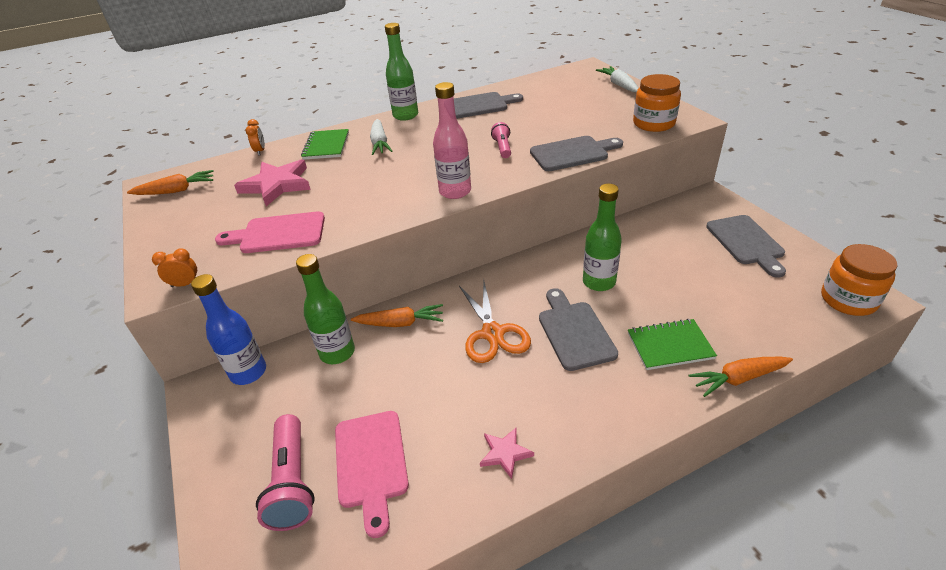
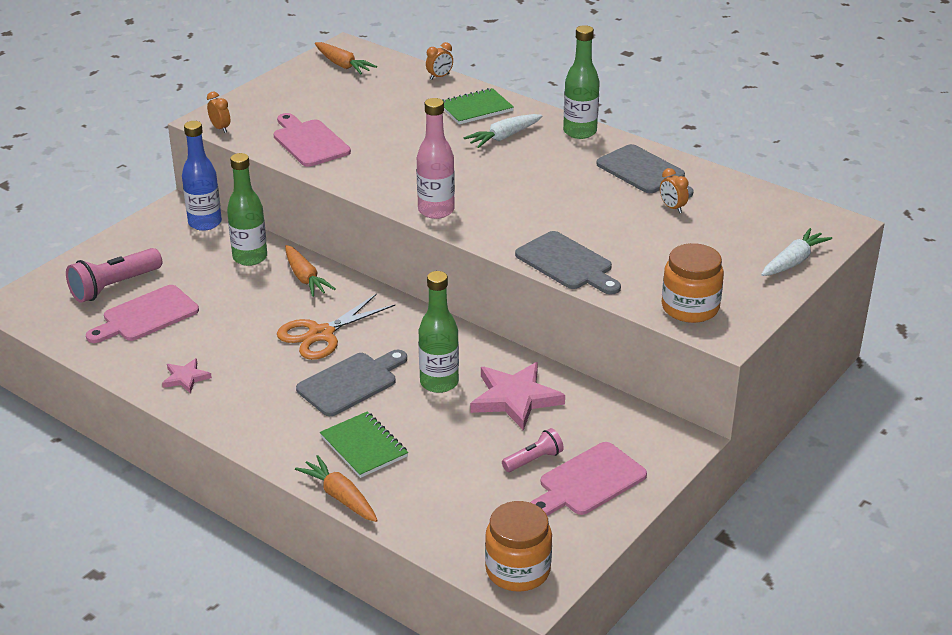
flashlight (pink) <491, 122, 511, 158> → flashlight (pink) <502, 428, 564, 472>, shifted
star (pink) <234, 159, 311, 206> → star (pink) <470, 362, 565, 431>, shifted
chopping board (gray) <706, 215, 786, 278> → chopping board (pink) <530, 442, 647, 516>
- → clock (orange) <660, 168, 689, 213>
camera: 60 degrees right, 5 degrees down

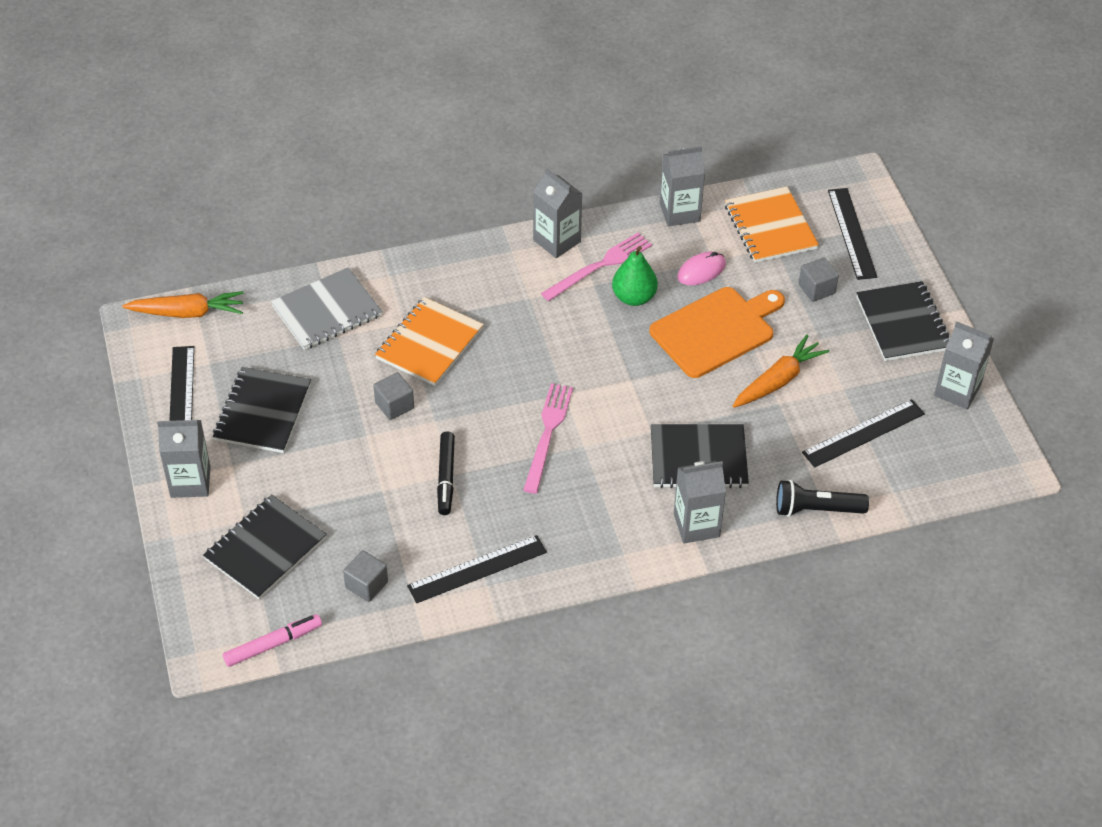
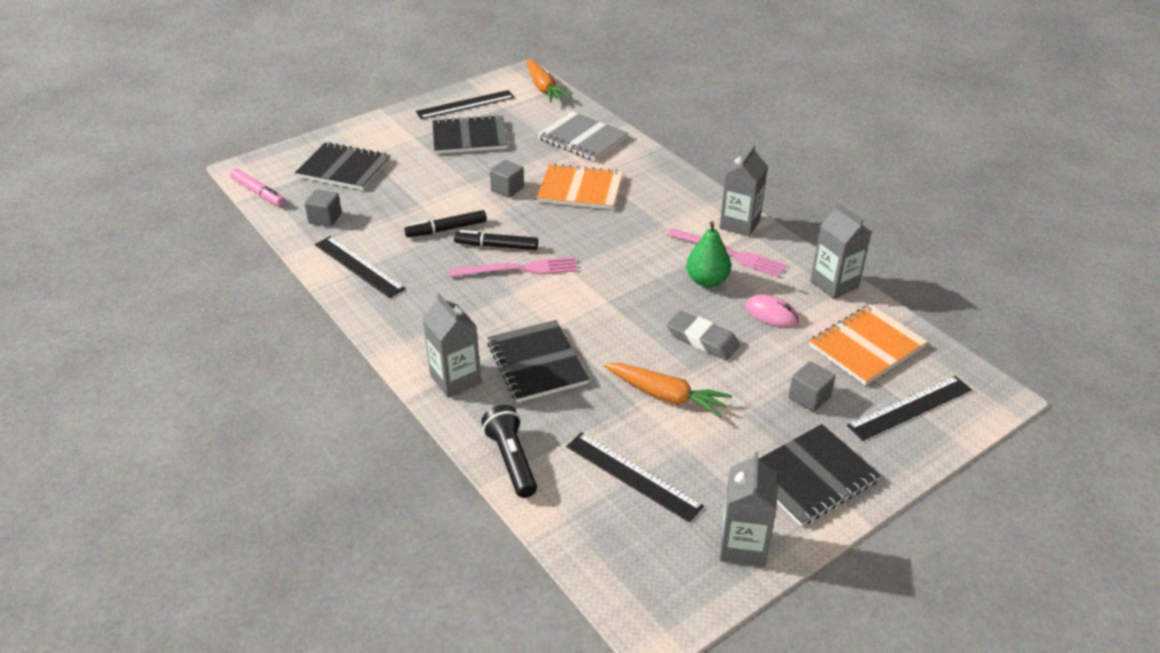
chopping board (orange) <650, 287, 785, 378> → gum eraser (gray) <667, 311, 740, 360>
juice carton (gray) <157, 420, 210, 498> → -
- → marker pen (jet-black) <454, 230, 538, 250>
camera: 70 degrees right, 10 degrees down

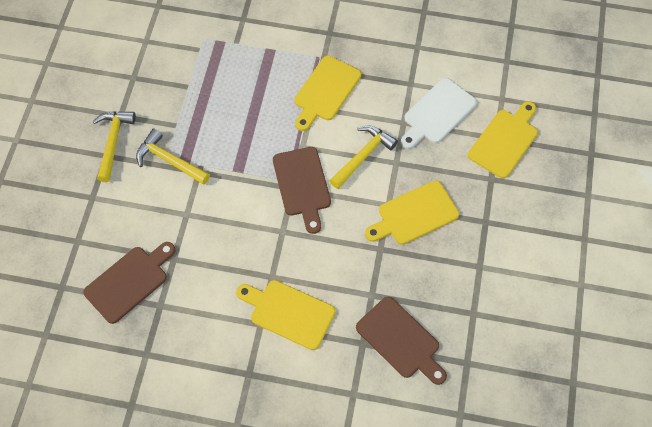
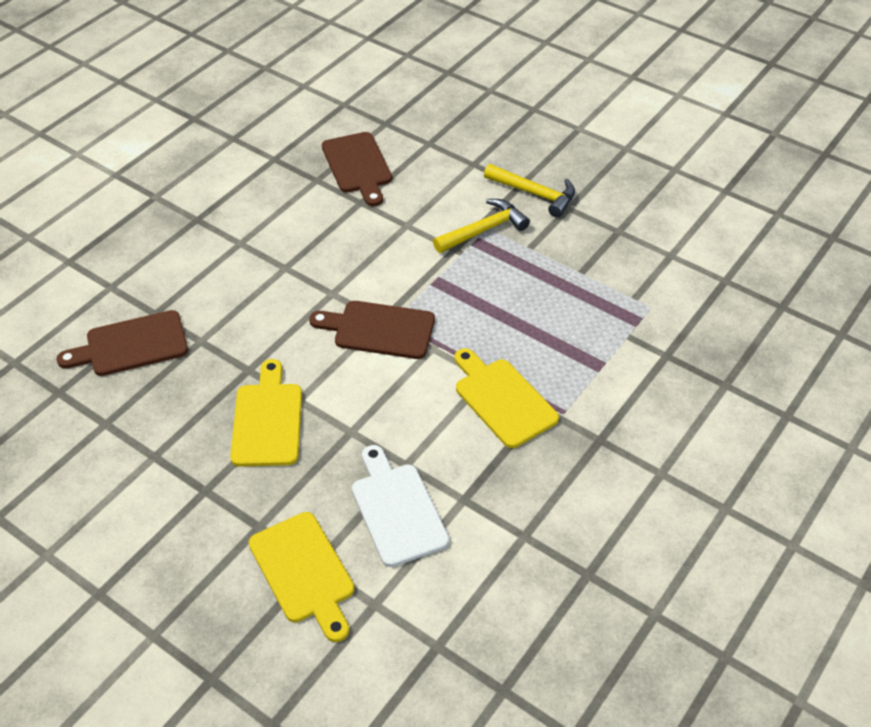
hammer (bright yellow) <330, 126, 398, 189> → -
chopping board (bright yellow) <236, 280, 335, 350> → -
camera: 115 degrees right, 15 degrees down

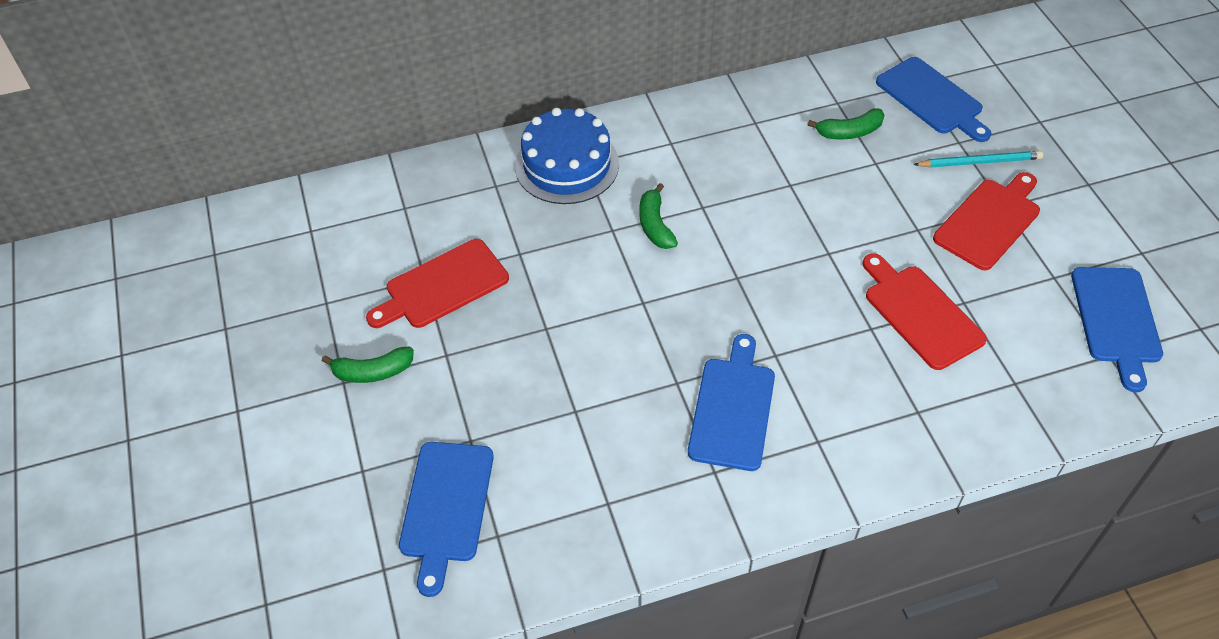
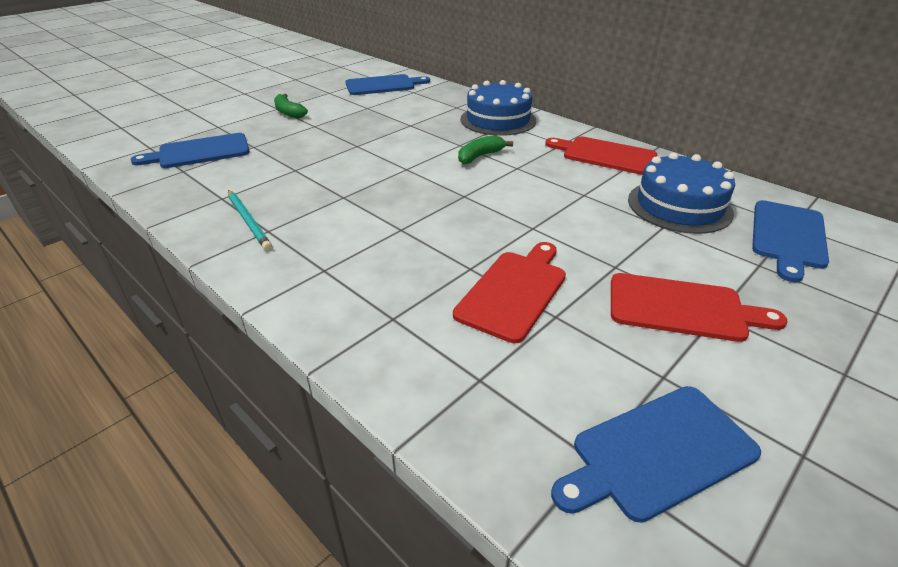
banana fruit (emerald) <807, 108, 885, 140> → layer cake (royal blue) <628, 152, 735, 234>
lead pencil (teal) <913, 151, 1043, 168> → lead pencil (teal) <228, 190, 272, 250>, shifted
chopping board (scarlet) <366, 239, 509, 328> → chopping board (scarlet) <545, 136, 657, 175>, shifted
chopping board (royal blue) <688, 334, 775, 471> → chopping board (royal blue) <345, 74, 430, 95>, shifted
camera: 60 degrees right, 15 degrees down

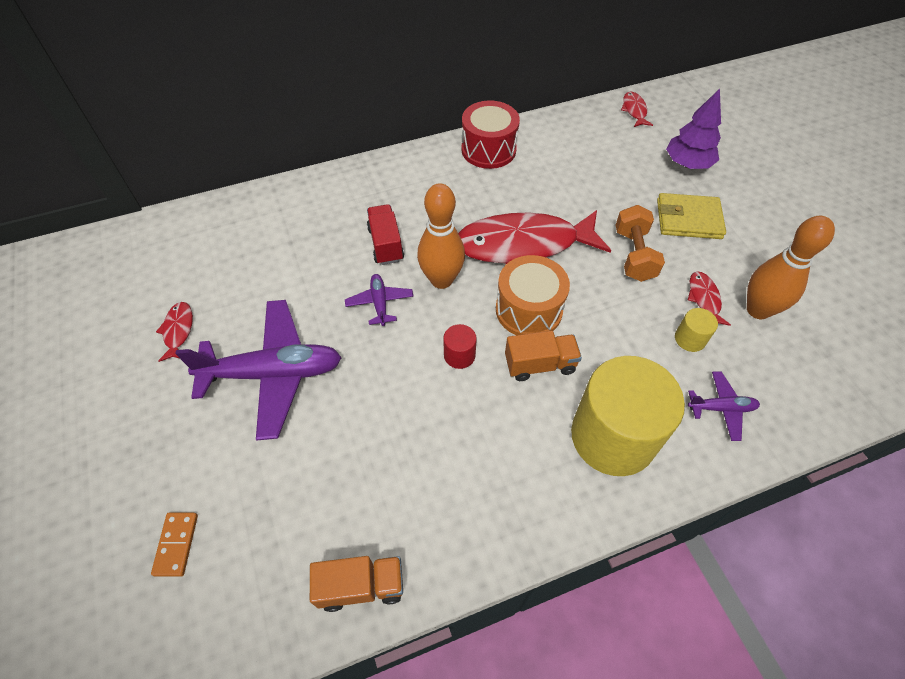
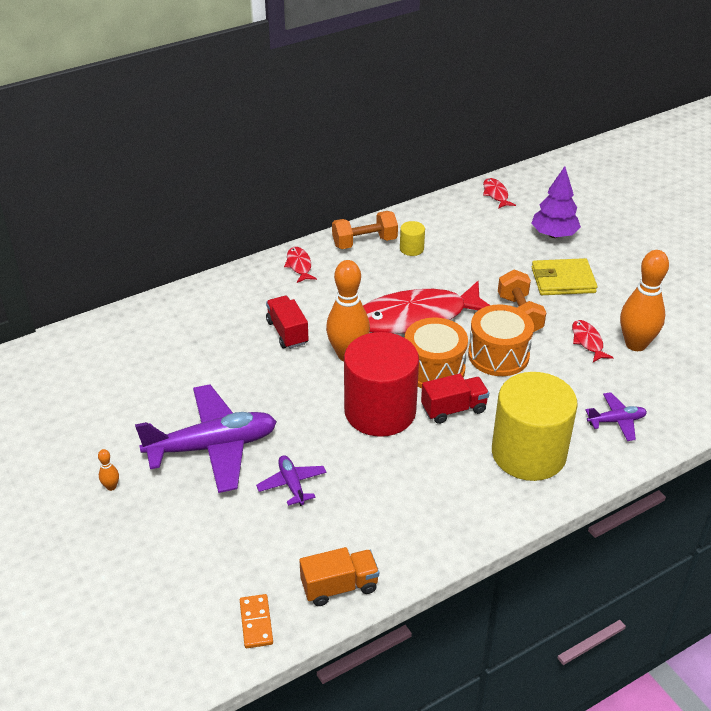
drum (scarlet) <461, 100, 520, 169> → free weight (orange) <332, 211, 398, 249>
toy plane (purple) <345, 274, 413, 326> → toy plane (purple) <256, 455, 326, 506>, shifted
toy fish (scarlet) <156, 302, 193, 362> → toy fish (scarlet) <284, 247, 317, 283>, shifted
cylinder (bright yellow) <675, 308, 718, 352> → cylinder (bright yellow) <400, 221, 425, 256>, shifted
cylinder (scarlet) <443, 324, 477, 369> → cylinder (scarlet) <344, 332, 419, 437>, x2.46
toy truck (orange) <505, 331, 582, 381> → toy truck (scarlet) <421, 374, 489, 424>
domino tile (orange) <151, 513, 198, 577> → domino tile (orange) <240, 594, 273, 648>, shifted
- → drum (orange) <468, 304, 534, 376>
- → skittle (orange) <98, 449, 119, 491>
camera: 10 degrees left, 15 degrees down

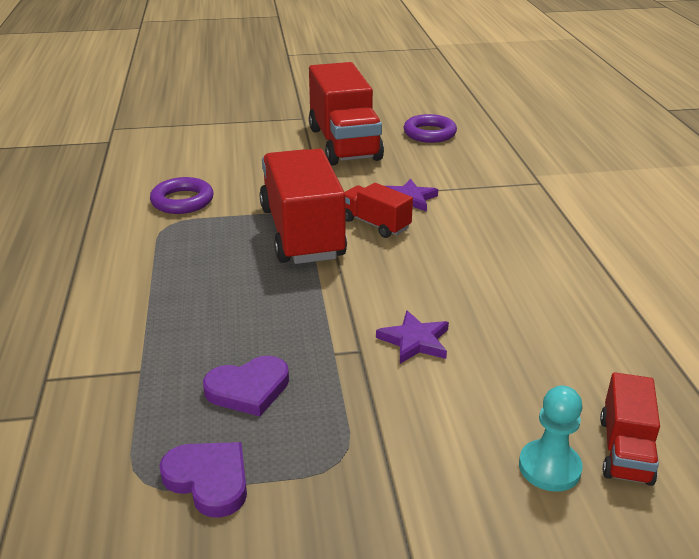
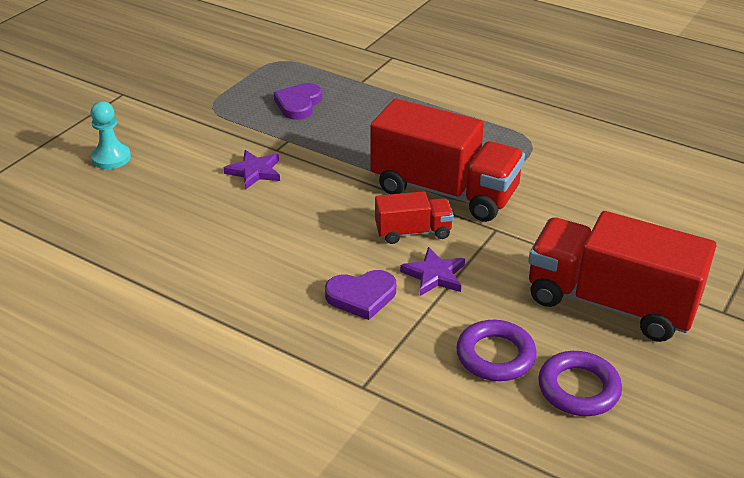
torus (purple) <150, 177, 214, 214> → torus (purple) <456, 320, 537, 381>, shifted
toy truck (scarlet) <600, 372, 660, 486> → -
heart shape (purple) <159, 442, 247, 518> → heart shape (purple) <325, 270, 396, 320>, shifted
camera: 130 degrees right, 5 degrees up

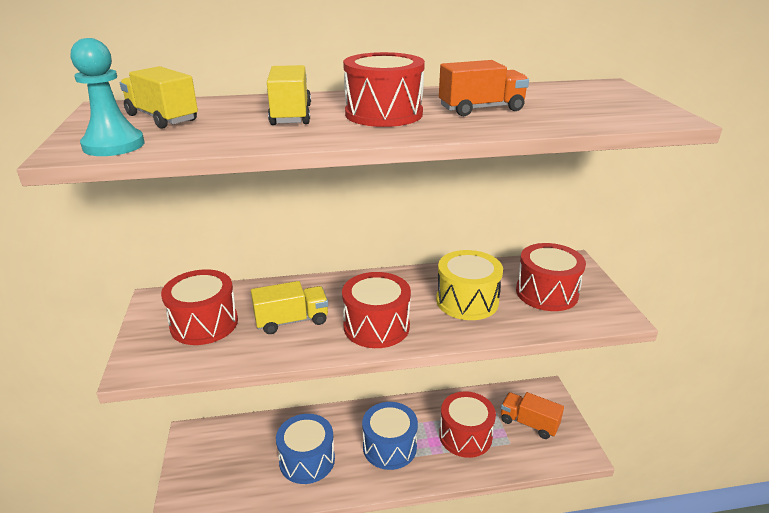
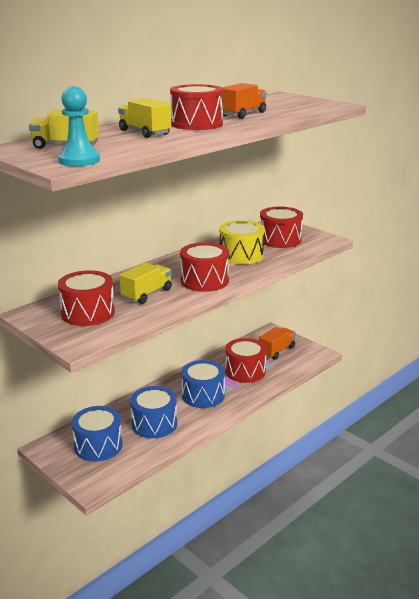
toy truck (orange) <501, 392, 564, 439> → toy truck (orange) <259, 327, 296, 360>, 135 degrees clockwise
- → drum (royal blue) <71, 406, 123, 462>
camera: 35 degrees left, 5 degrees down

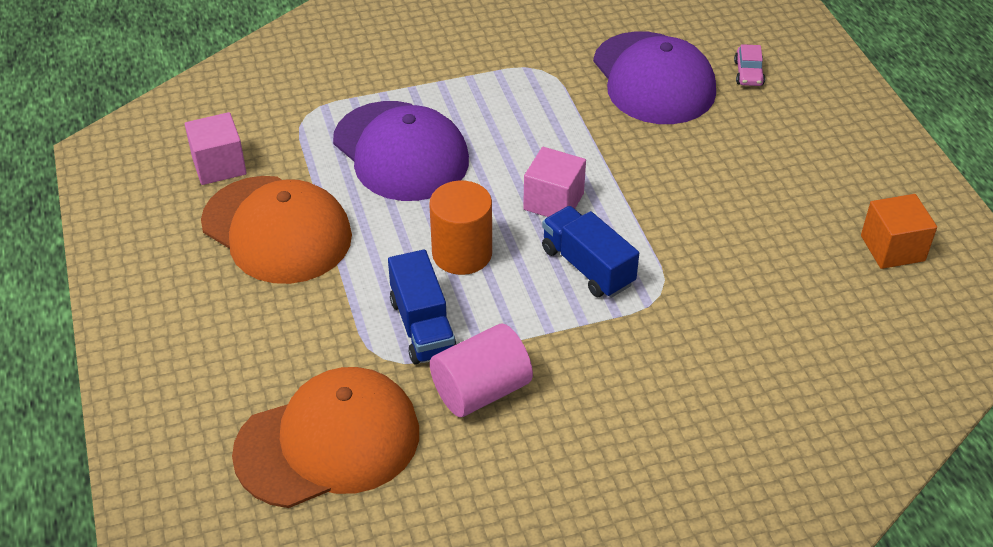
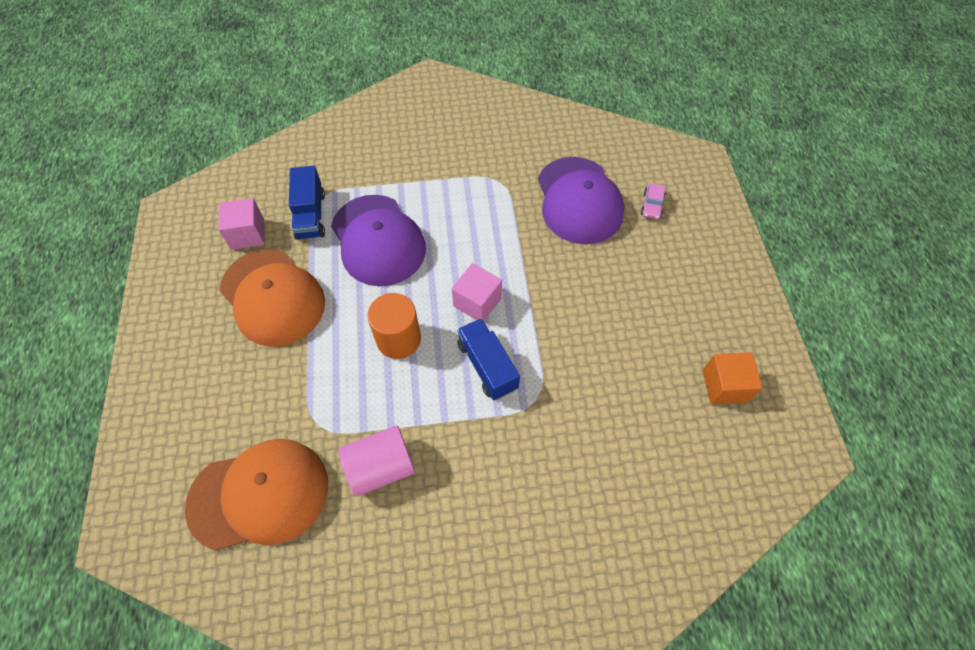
toy truck (royal blue) <388, 249, 457, 365> → toy truck (royal blue) <289, 166, 325, 240>, shifted
camera: 10 degrees right, 15 degrees up

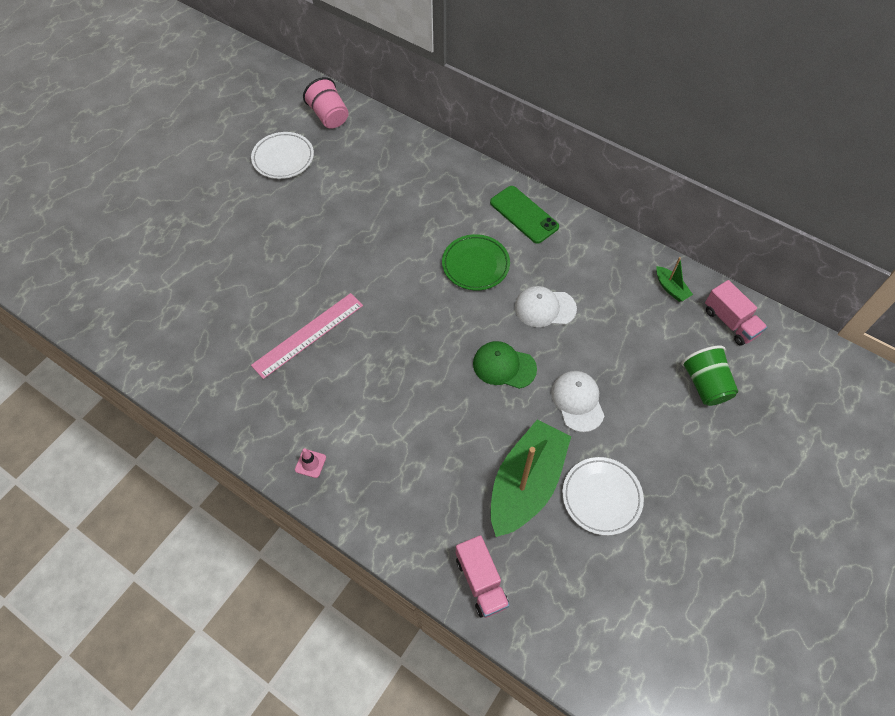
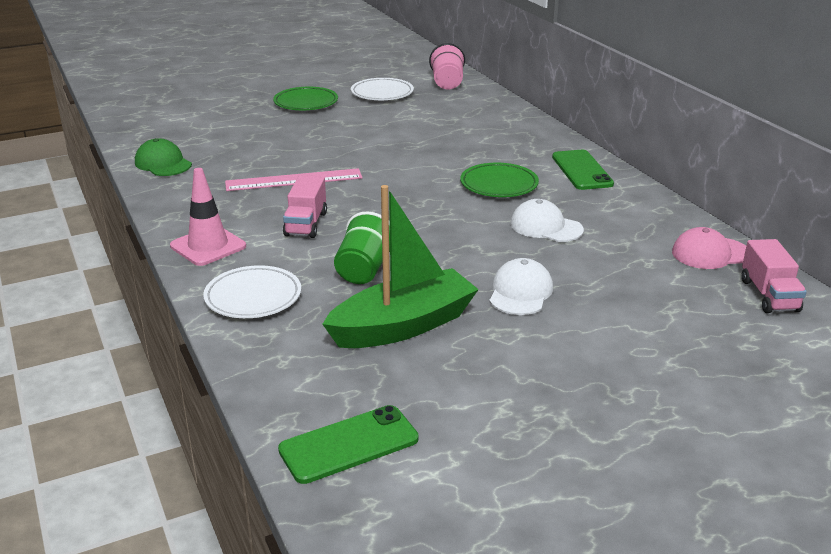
boat (emerald) <656, 257, 693, 302> → baseball cap (pink) <672, 227, 746, 269>
baseball cap (emerald) <473, 341, 537, 389> → baseball cap (emerald) <135, 138, 192, 176>, shifted
beaker (emerald) <681, 345, 738, 406> → beaker (emerald) <334, 211, 390, 284>, shifted
road cone (pink) <295, 448, 326, 478> → road cone (pink) <170, 168, 246, 266>, x2.04
flat dish (snow-white) <562, 457, 644, 536> → flat dish (snow-white) <203, 265, 301, 318>, shifted
toy truck (pink) <456, 535, 510, 618> → toy truck (pink) <283, 175, 327, 238>, shifted
- → flat dish (emerald) <273, 87, 338, 110>
- → mobile phone (emerald) <278, 405, 419, 484>
camera: 30 degrees right, 30 degrees down

